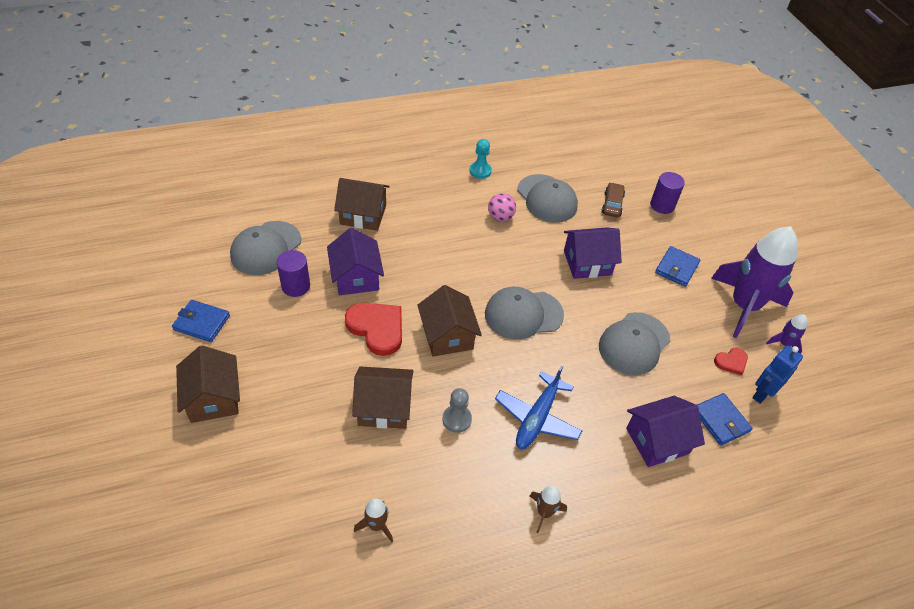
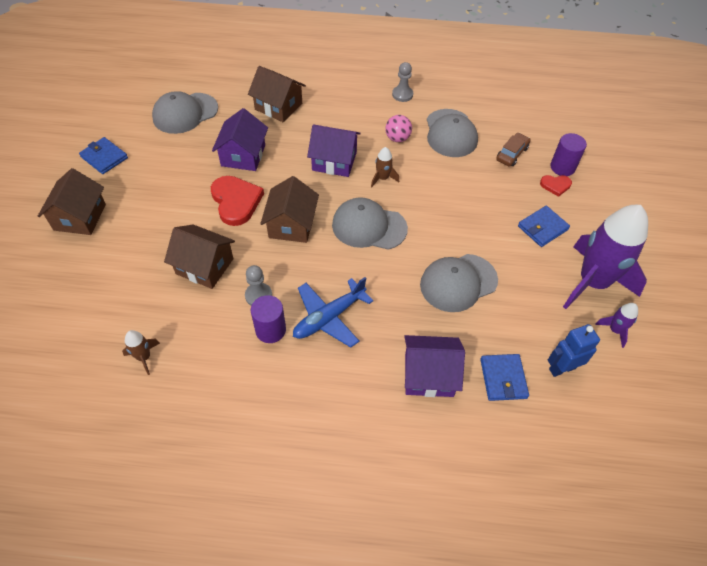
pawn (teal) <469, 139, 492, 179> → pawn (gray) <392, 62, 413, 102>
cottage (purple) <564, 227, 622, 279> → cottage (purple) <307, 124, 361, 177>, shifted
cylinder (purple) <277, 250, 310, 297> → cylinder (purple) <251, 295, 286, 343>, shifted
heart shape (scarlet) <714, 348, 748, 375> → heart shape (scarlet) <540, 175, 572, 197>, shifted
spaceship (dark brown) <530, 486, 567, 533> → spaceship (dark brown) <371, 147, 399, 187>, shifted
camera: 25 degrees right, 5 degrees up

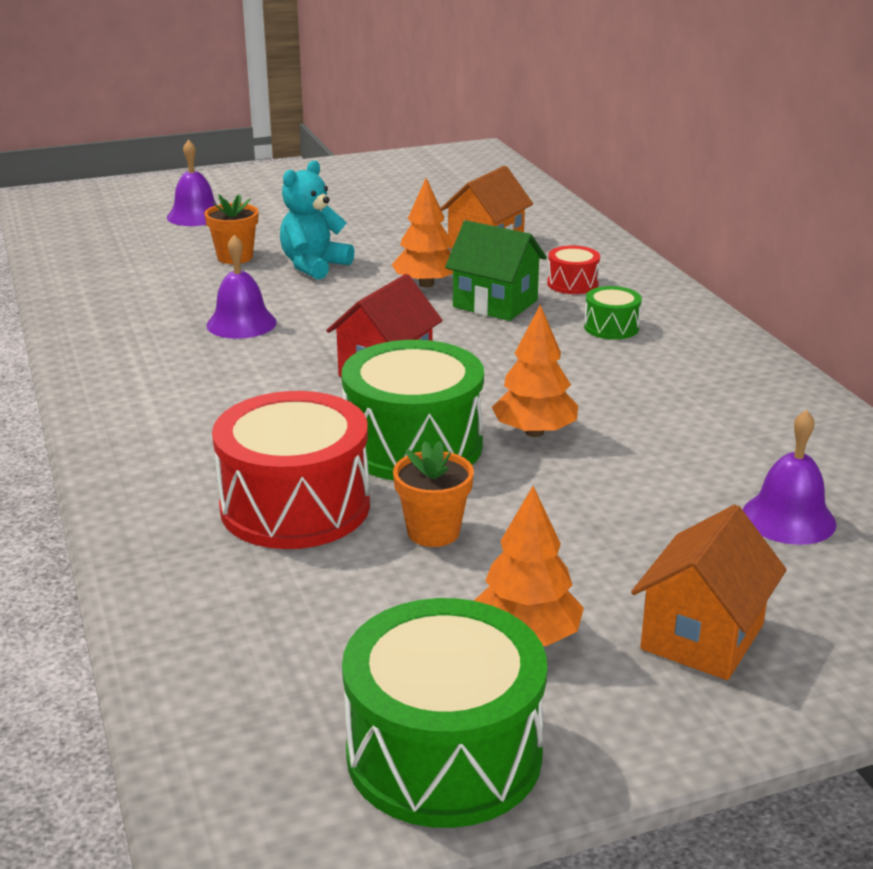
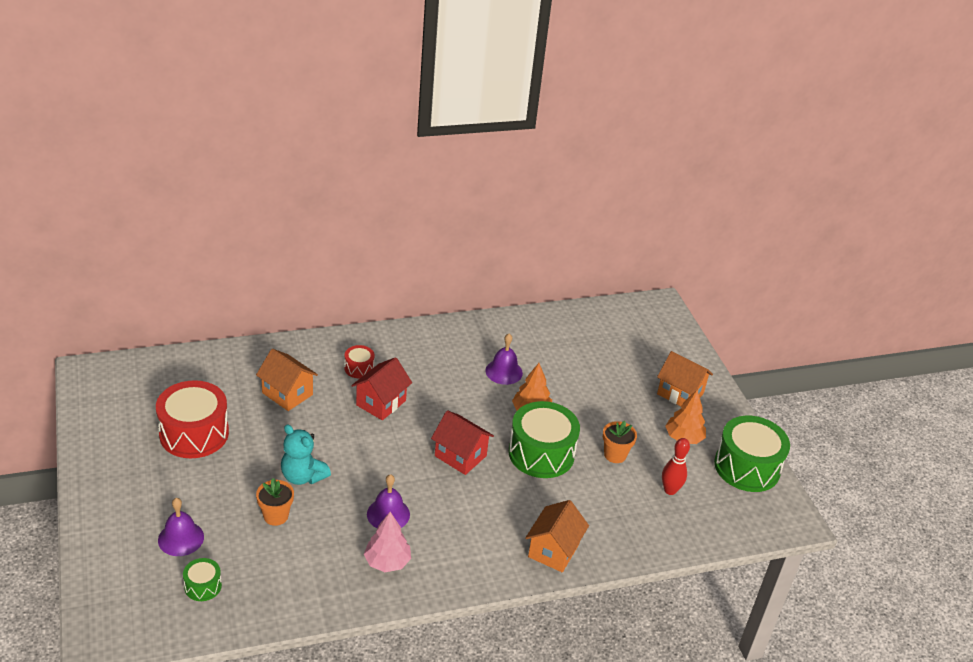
fir tree (orange) <392, 178, 453, 288> → -
cottage (emerald) <445, 220, 547, 321> → cottage (scarlet) <351, 357, 412, 420>
drum (emerald) <584, 286, 642, 340> → drum (emerald) <183, 558, 222, 601>, shifted
drum (scarlet) <212, 391, 370, 549> → drum (scarlet) <156, 380, 229, 458>, shifted
hand bell (purple) <743, 410, 836, 545> → hand bell (purple) <485, 334, 523, 385>, shifted
- → skittle (scarlet) <662, 438, 690, 495>
- → cottage (orange) <525, 500, 589, 572>
- → fir tree (pink) <364, 512, 411, 572>
camera: 90 degrees left, 10 degrees up

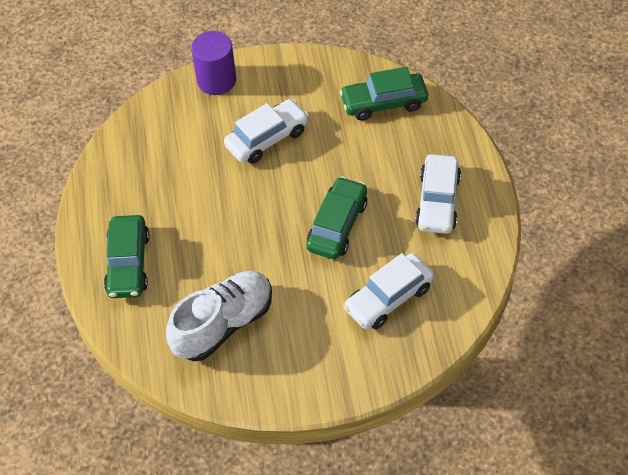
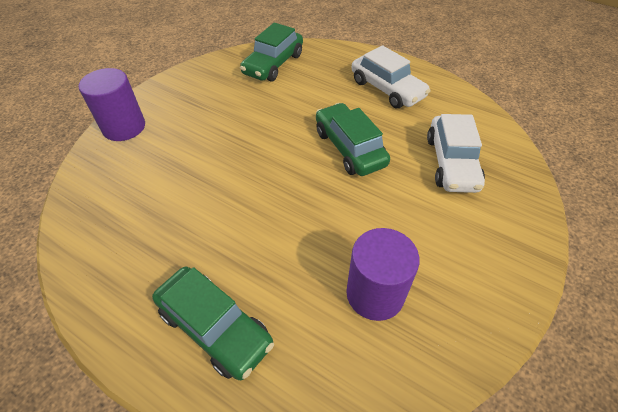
toy car (snow-white) <224, 99, 309, 164> → -
sneaker (snow-white) <166, 271, 272, 361> → cylinder (purple) <346, 228, 420, 321>
camera: 50 degrees left, 5 degrees down

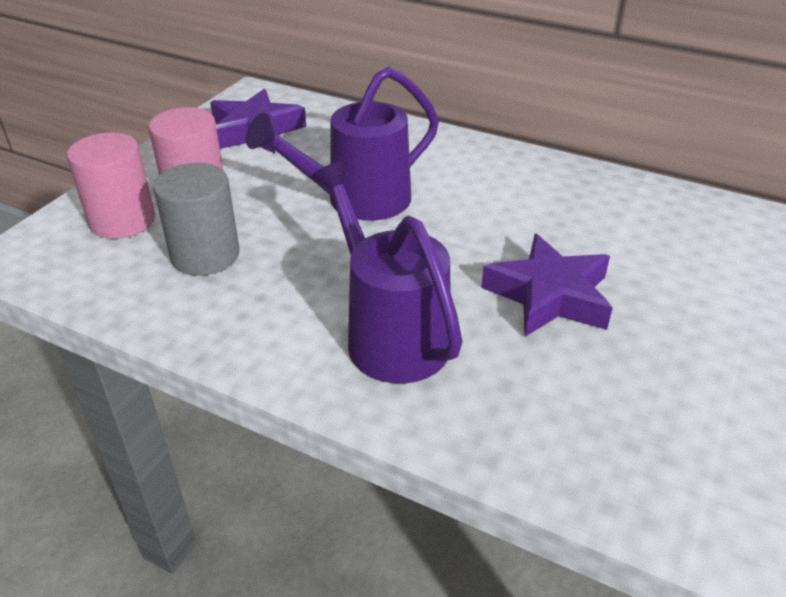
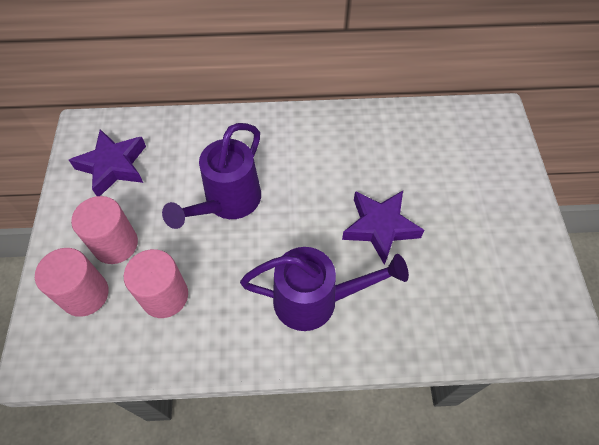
sprinkling can (purple) <311, 161, 463, 384> → sprinkling can (purple) <240, 247, 409, 331>, 150 degrees clockwise
cylinder (gray) <153, 163, 240, 276> → cylinder (pink) <124, 249, 188, 318>
camera: 30 degrees left, 20 degrees up

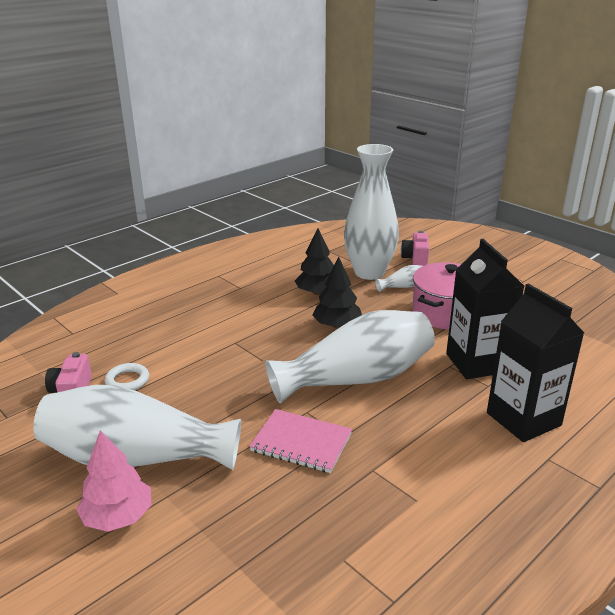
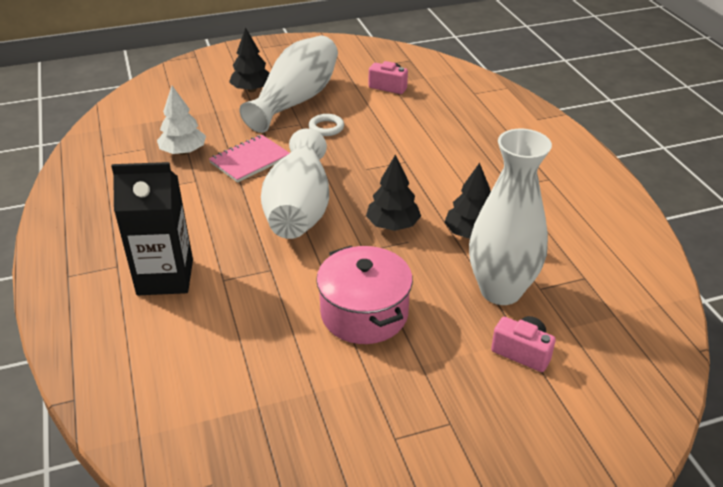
juice carton (jet-black) <446, 239, 524, 379> → -
flower vase (snow-white) <375, 265, 422, 292> → -
torus (snow-white) <105, 363, 149, 390> → torus (snow-white) <308, 114, 344, 136>, shifted
fir tree (pink) <76, 430, 151, 532> → fir tree (jet-black) <229, 27, 270, 92>
- → fir tree (snow-white) <157, 86, 206, 155>
camera: 115 degrees right, 10 degrees up

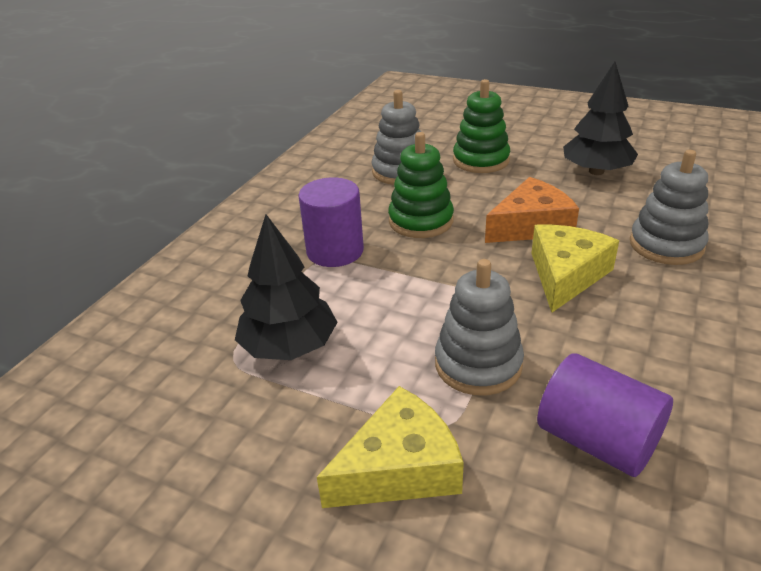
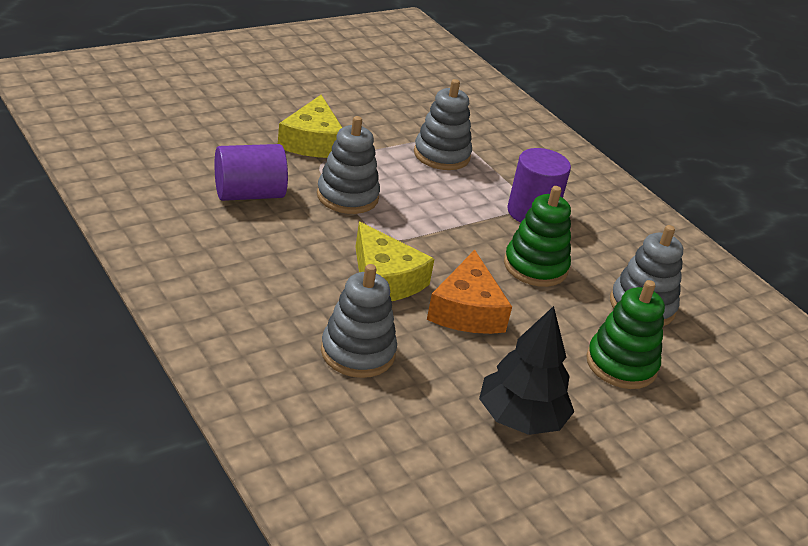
fir tree (jet-black) <235, 214, 338, 360> → stacking rings (gray) <414, 79, 472, 170>
camera: 115 degrees right, 0 degrees up

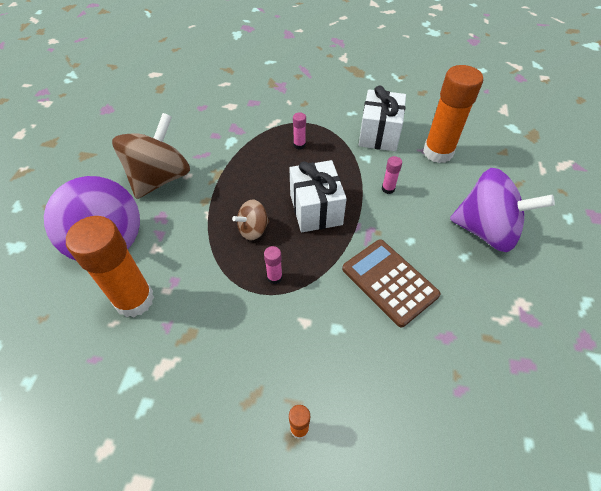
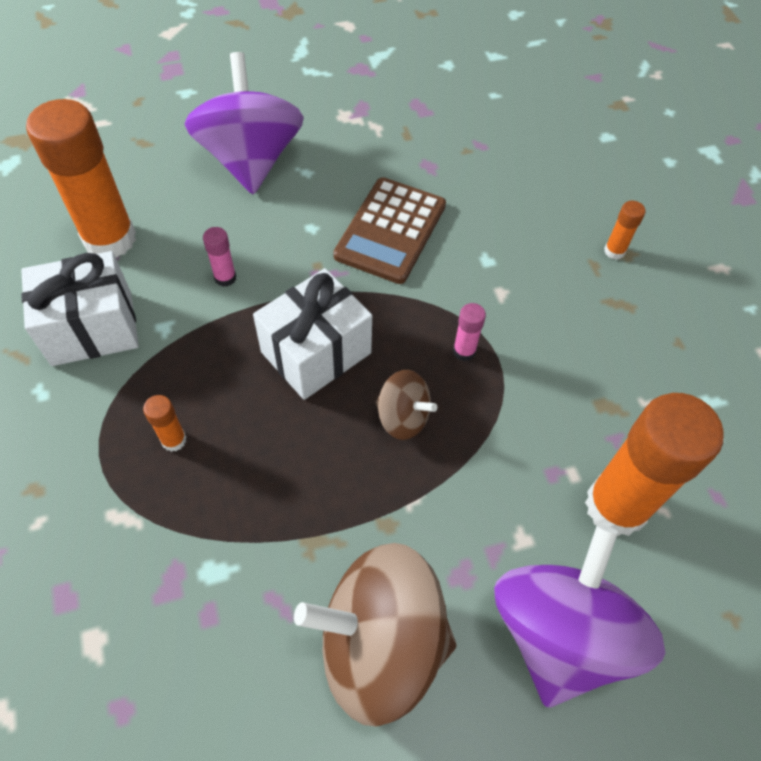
stick of glue (pink) <293, 112, 306, 150> → stick of glue (orange) <143, 395, 187, 452>
camera: 120 degrees left, 5 degrees up

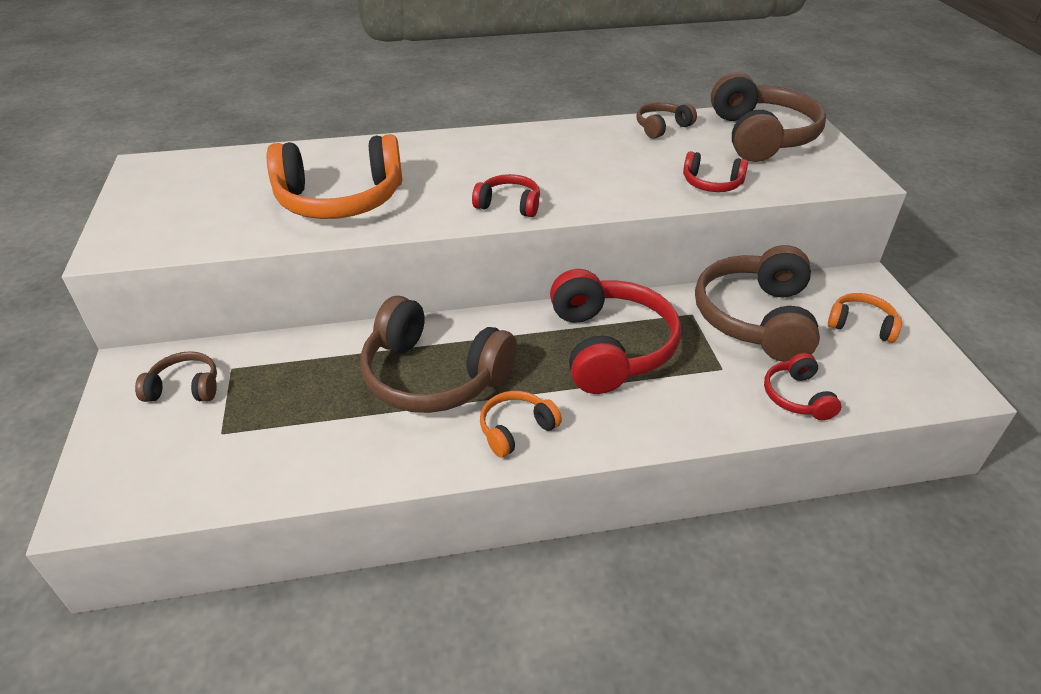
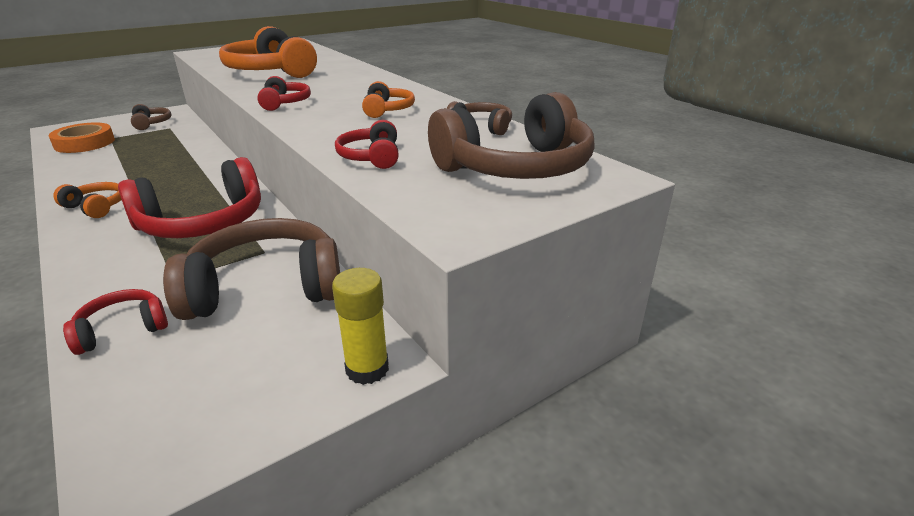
headset (orange) <828, 293, 902, 343> → headset (orange) <362, 81, 415, 118>, shifted
headset (dark brown) <360, 296, 517, 413> → -
- → tape (orange) <48, 122, 115, 153>
- → stick of glue (bright yellow) <332, 268, 389, 385>
camera: 65 degrees right, 10 degrees down

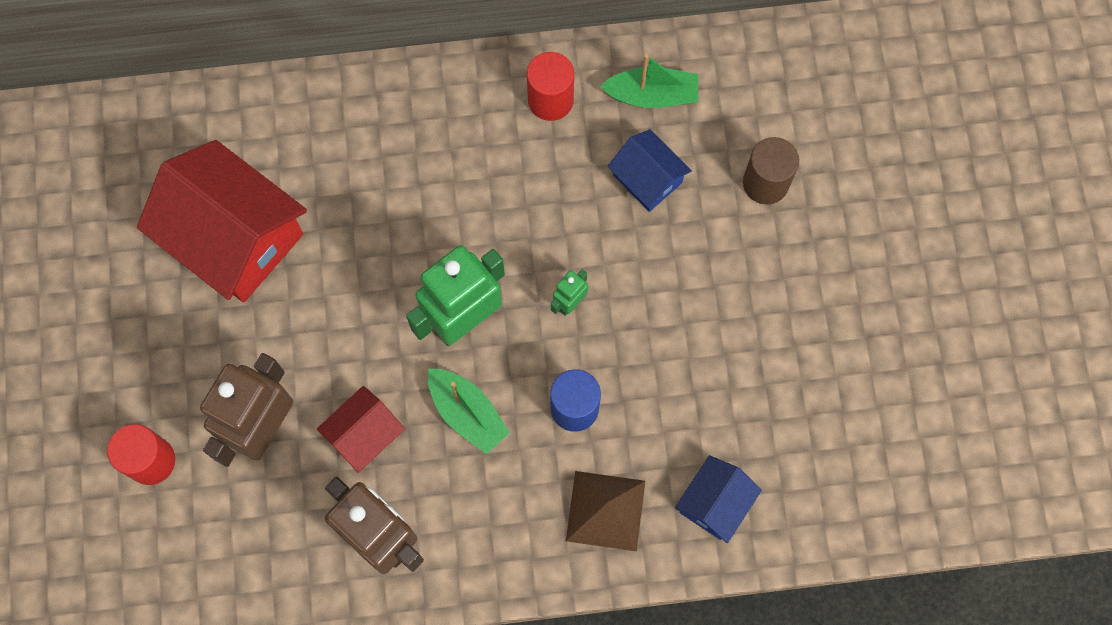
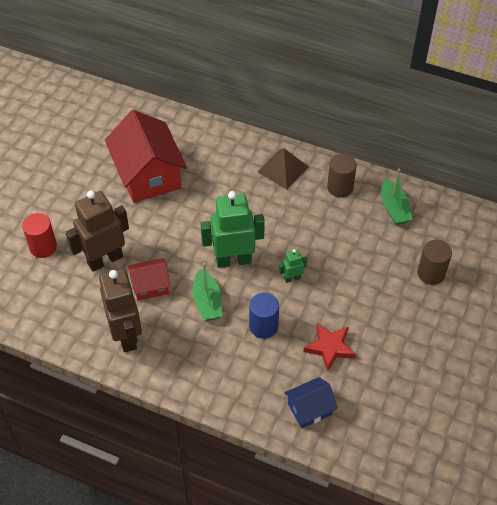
cylinder (scarlet) <527, 52, 574, 121> → cylinder (dark brown) <327, 154, 357, 198>
boat (emerald) <600, 54, 698, 108> → boat (emerald) <381, 168, 413, 225>, 45 degrees clockwise
cottage (royal blue) <608, 129, 692, 212> → -
solid pyramid (dark brown) <566, 471, 645, 551> → solid pyramid (dark brown) <257, 148, 308, 189>, shifted
- → star (scarlet) <304, 323, 356, 371>
camera: 30 degrees right, 20 degrees down

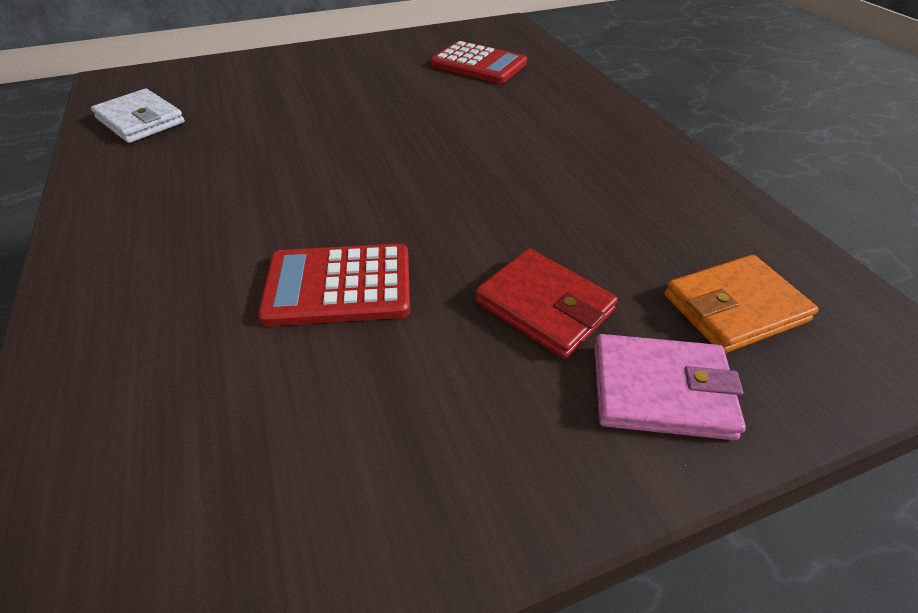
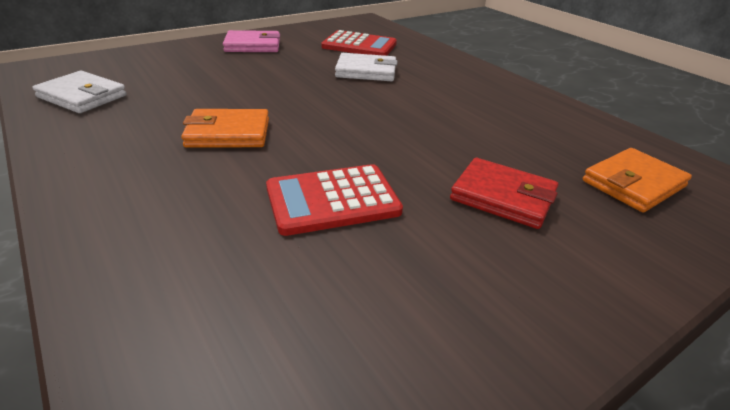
card wallet (pink) <594, 334, 746, 440> → card wallet (pink) <223, 30, 280, 52>, shifted
- → card wallet (snow-white) <335, 53, 398, 81>
- → card wallet (orange) <181, 109, 269, 148>
camera: 15 degrees left, 10 degrees down

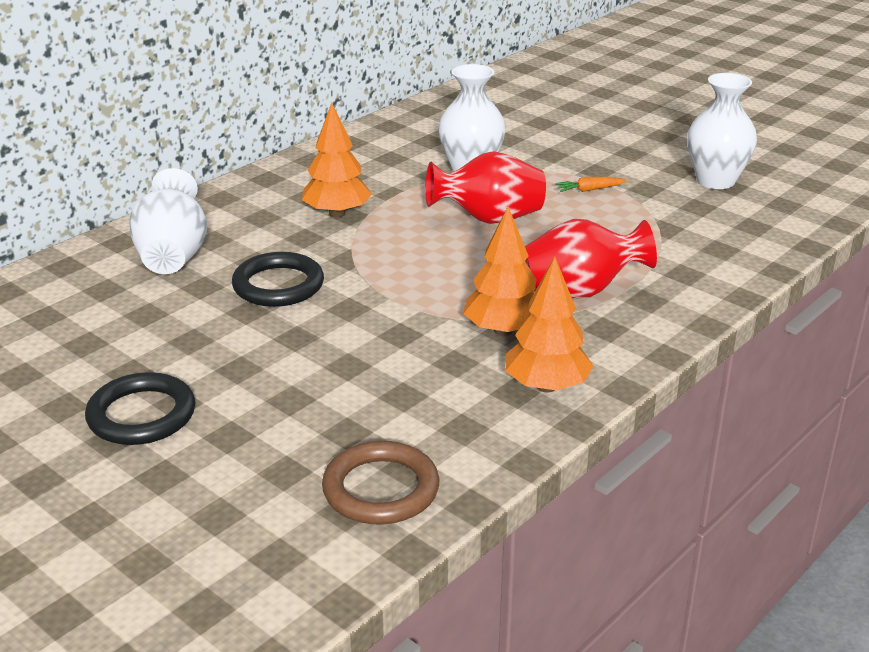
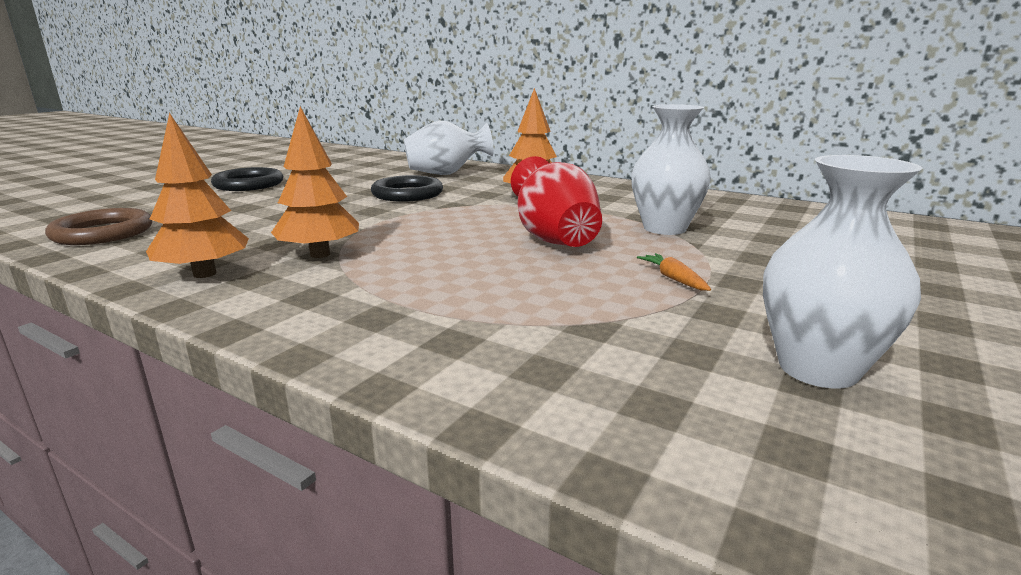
flower vase (scarlet) <525, 219, 657, 298> → -
camera: 80 degrees right, 10 degrees down

